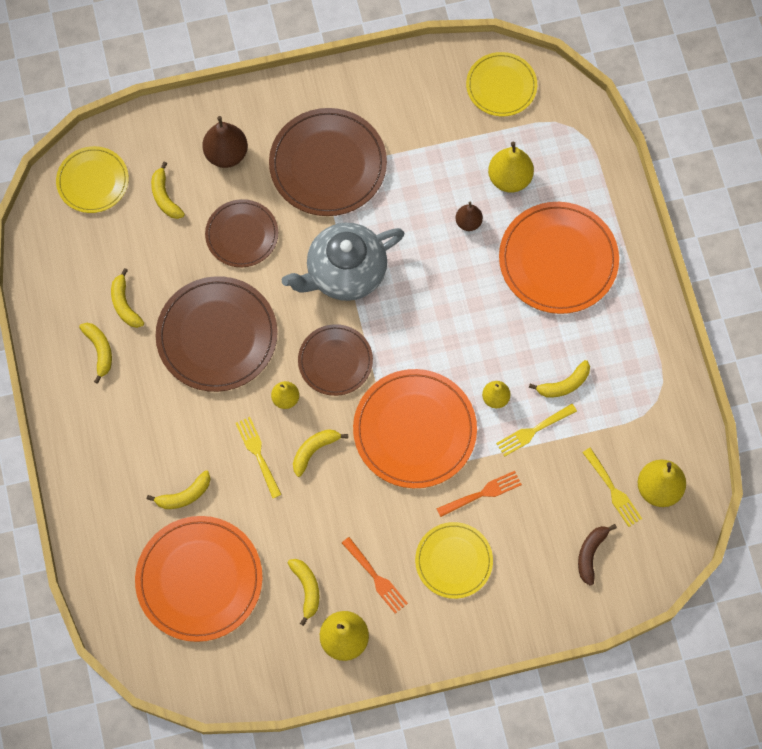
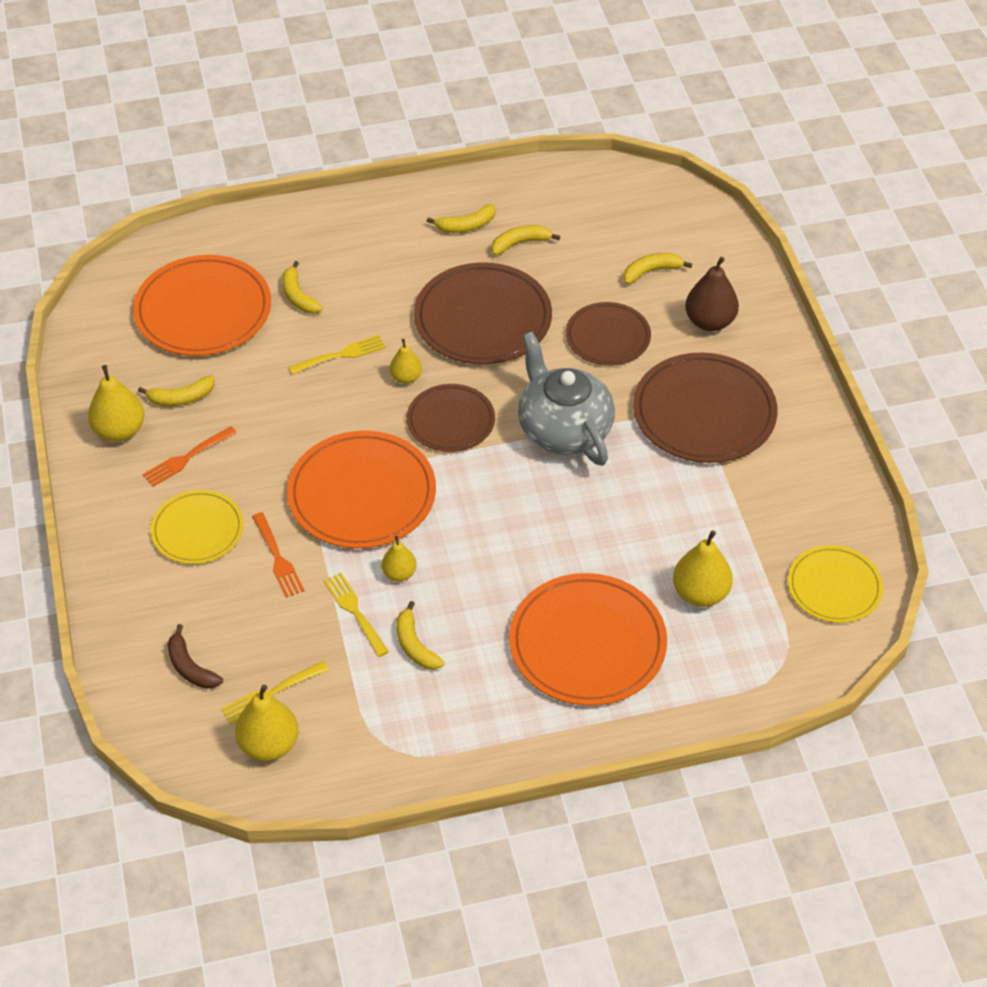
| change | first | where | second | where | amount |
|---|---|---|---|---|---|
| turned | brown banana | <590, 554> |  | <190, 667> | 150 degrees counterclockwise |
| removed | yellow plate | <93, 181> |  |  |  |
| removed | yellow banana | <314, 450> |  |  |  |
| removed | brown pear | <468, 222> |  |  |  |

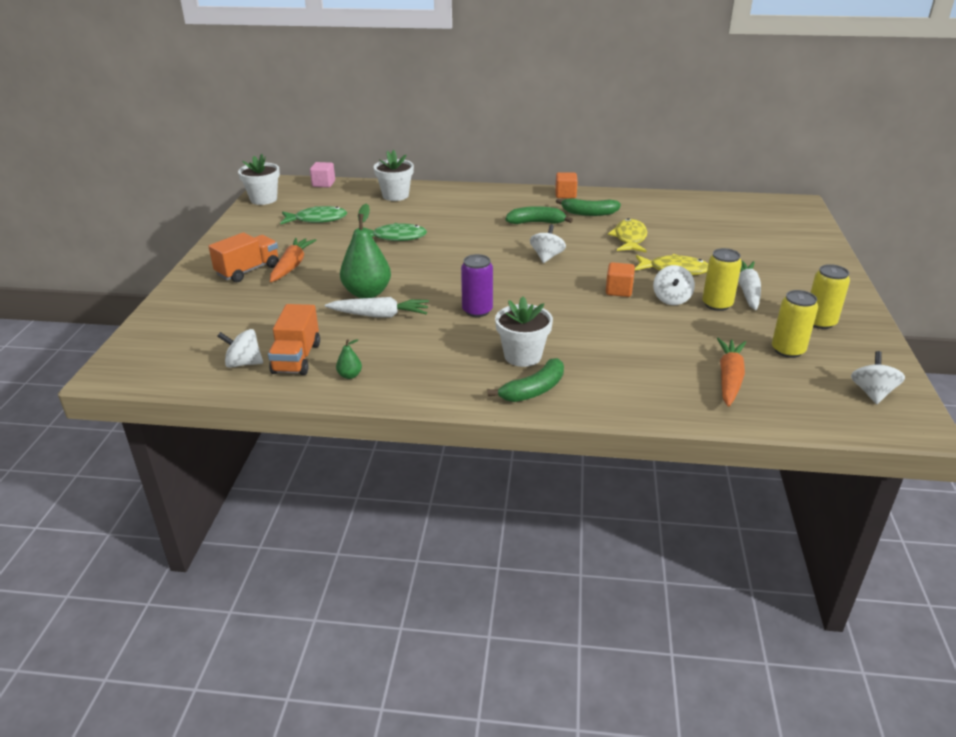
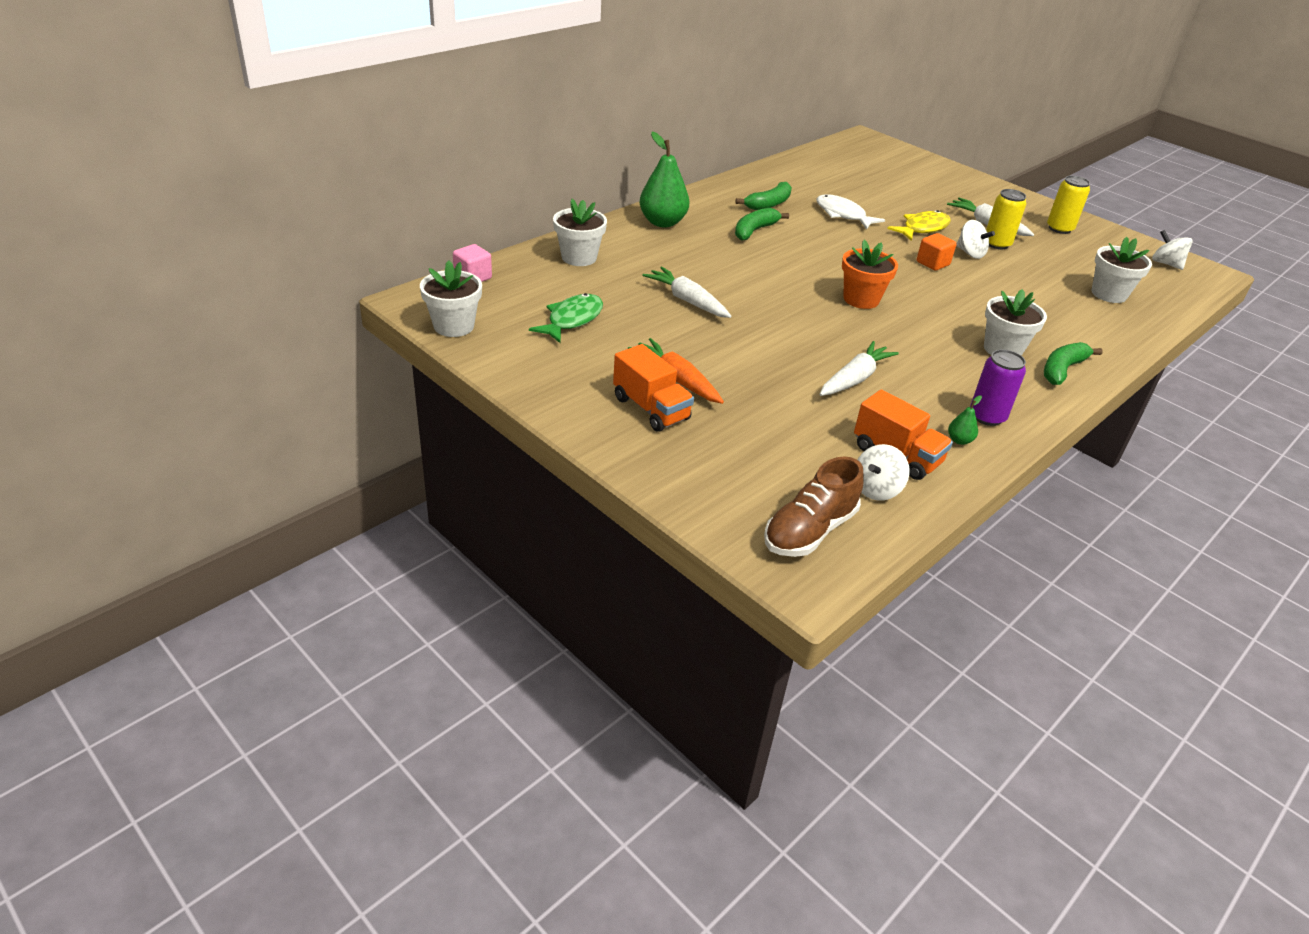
| change | first | where | second | where | amount |
|---|---|---|---|---|---|
| turned | orange truck | <248, 270> |  | <651, 408> | 150 degrees clockwise |
| moved | green pear | <367, 293> |  | <662, 222> |  |
| replaced | green fish | <395, 237> | white carrot | <687, 300> |  |
| added |  |  | brown shoe | <809, 531> |  |
| recoloured | yellow fish | <629, 238> | white fish | <843, 215> |  |
| added |  |  | orange flower pot | <861, 299> |  |
| moved | purple can | <477, 311> |  | <987, 416> |  |
| turned | green banana | <533, 390> |  | <1062, 370> | 135 degrees counterclockwise |
| replaced | orange carrot | <729, 378> | white flower pot | <1109, 294> |  |
| removed | white spinning top | <547, 257> |  |  |  |
| removed | orange cube | <565, 195> |  |  |  |
| removed | yellow can | <788, 350> |  |  |  |

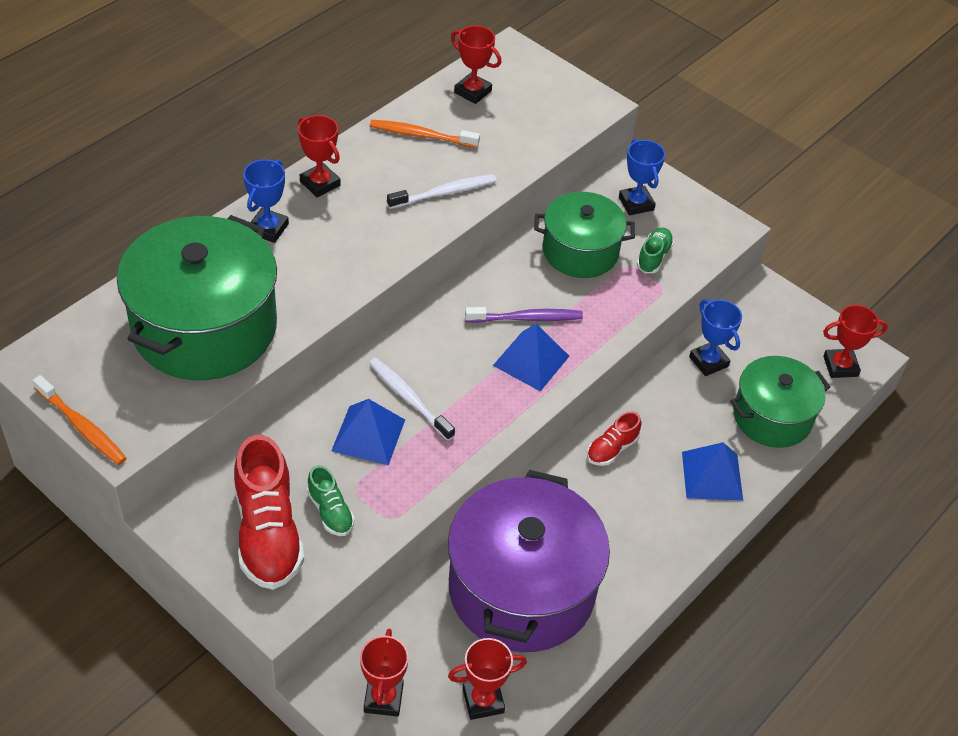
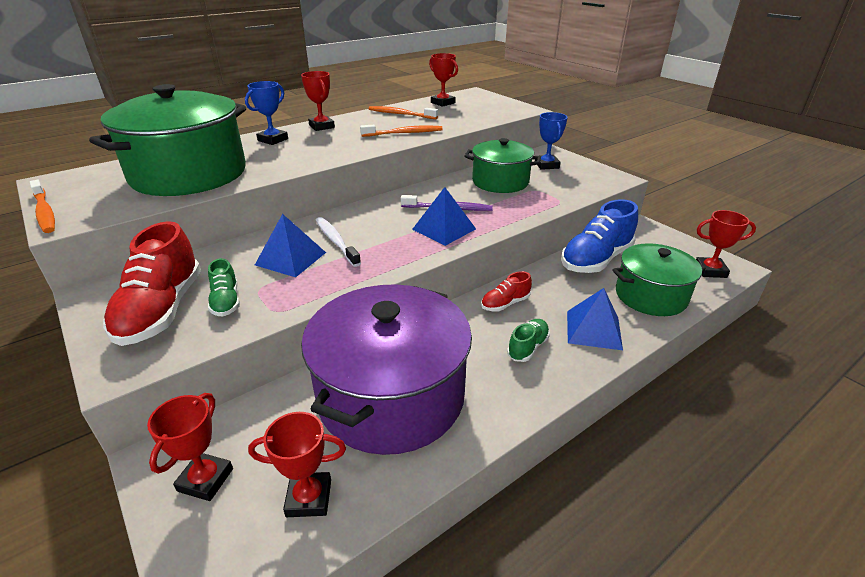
| change | first | where | second | where | amount |
|---|---|---|---|---|---|
| recoloured | white toothbrush | <444, 193> | orange toothbrush | <404, 133> |  |
| moved | green shoe | <653, 257> |  | <528, 347> |  |
| replaced | blue trophy | <708, 361> | blue shoe | <596, 259> |  |

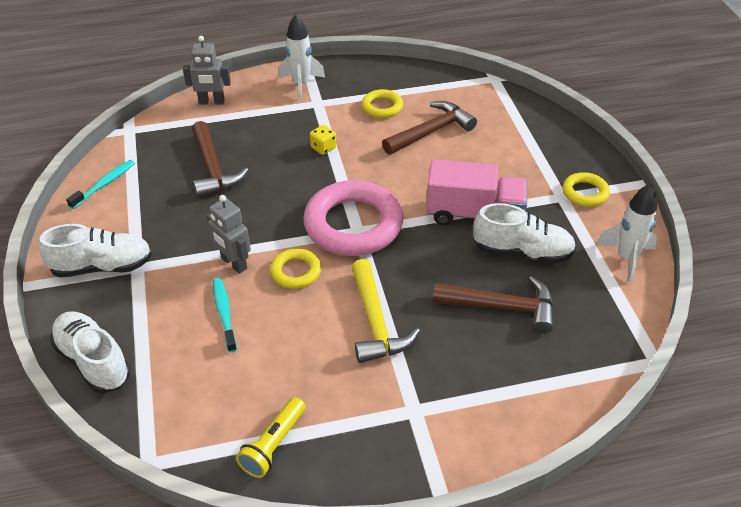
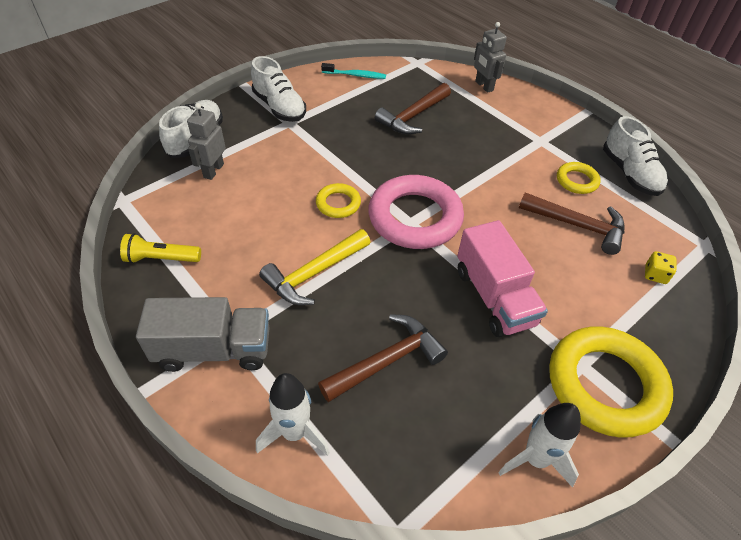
| change | first | where | second | where | amount |
|---|---|---|---|---|---|
| added |  |  | grey truck | <214, 349> |  |
| moved | grey robot | <233, 263> |  | <213, 170> |  |
| moved | white rocket | <301, 85> |  | <294, 433> |  |
| turned | brown hammer | <501, 307> |  | <387, 361> | 105 degrees counterclockwise |
| resized | yellow ring | <585, 193> |  | <605, 385> | x2.06 |
| moved | white shoe | <522, 251> |  | <629, 173> |  |
| moved | yellow dice | <323, 148> |  | <655, 275> |  |
| removed | turquoise toothbrush | <224, 313> |  |  |  |

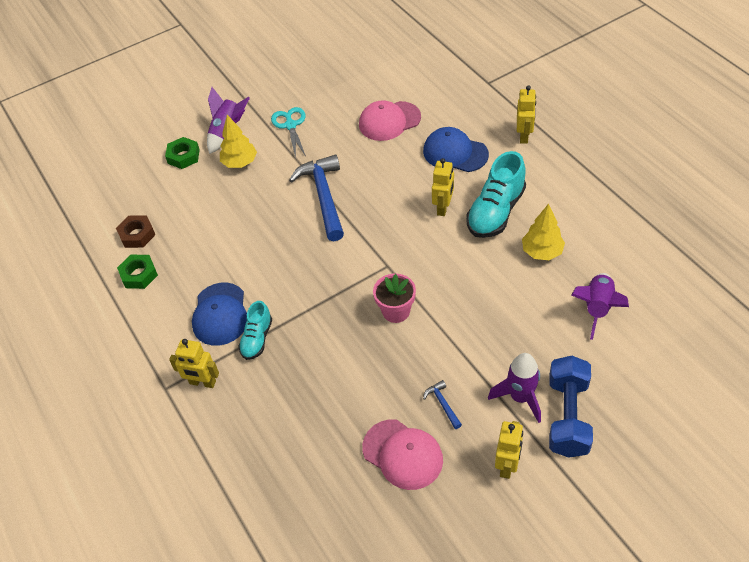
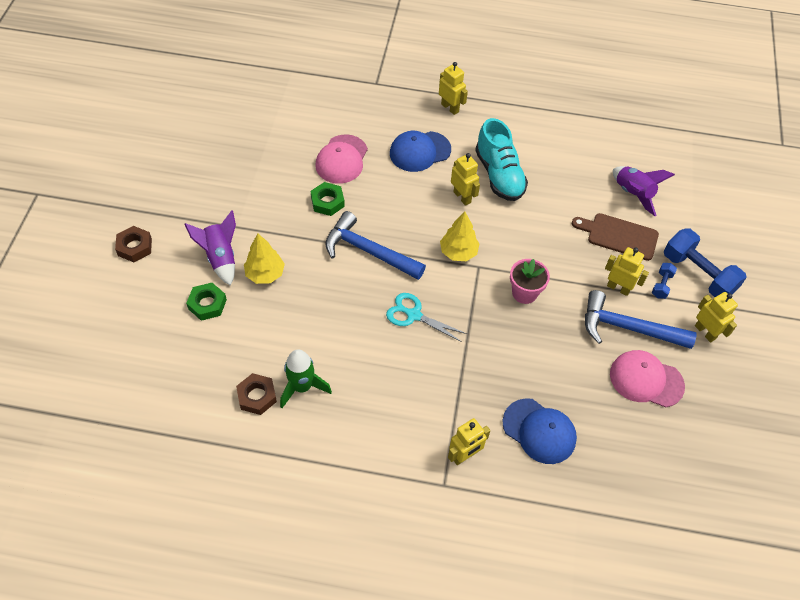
| change | first | where | second | where | amount |
|---|---|---|---|---|---|
| added |  |  | brown nut | <135, 247> |  |
| added |  |  | green rocket | <302, 387> |  |
| moved | green nut | <139, 275> |  | <327, 202> |  |
| moved | turquoise scissors | <290, 125> |  | <414, 315> |  |
| moved | yellow tree | <542, 252> |  | <458, 252> |  |
| moved | blue cap | <220, 314> |  | <539, 431> |  |
| added |  |  | brown cutting board | <619, 236> |  |
| resized | blue hammer | <443, 404> |  | <627, 328> | x2.36 |
| added |  |  | yellow robot | <618, 288> |  |
| turned | pink cap | <402, 454> |  | <646, 380> | 150 degrees counterclockwise |
| replaced | purple rocket | <520, 397> | blue dumbbell | <661, 285> |  |
| removed | turquoise shoe | <257, 339> |  |  |  |

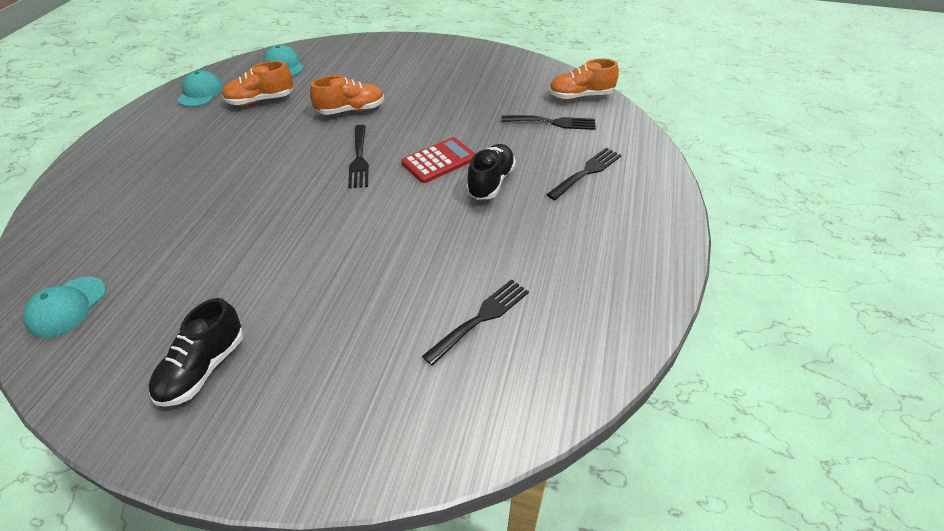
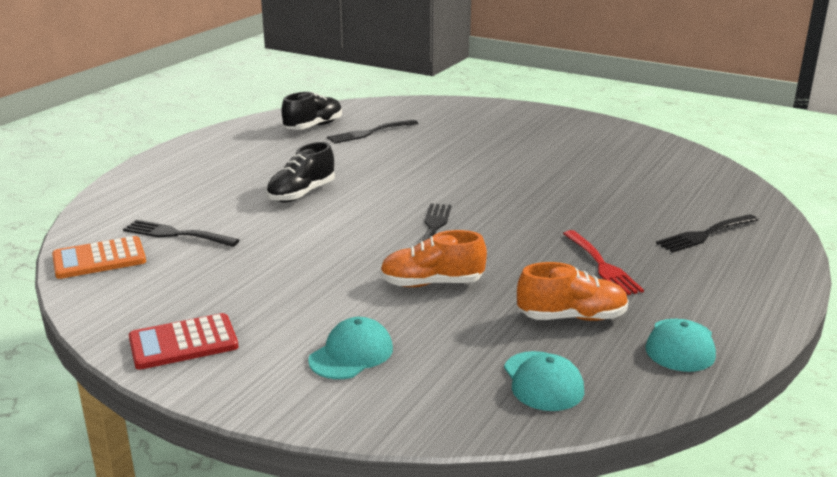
| change | first | where | second | where | amount |
|---|---|---|---|---|---|
| replaced | orange shoe | <580, 96> | orange calculator | <99, 259> |  |
| moved | red calculator | <439, 161> |  | <183, 343> |  |
| moved | black shoe | <203, 368> |  | <313, 126> |  |
| moved | turquoise cap | <67, 307> |  | <351, 354> |  |
| added |  |  | red fork | <602, 265> |  |
| moved | black fork | <586, 172> |  | <704, 235> |  |

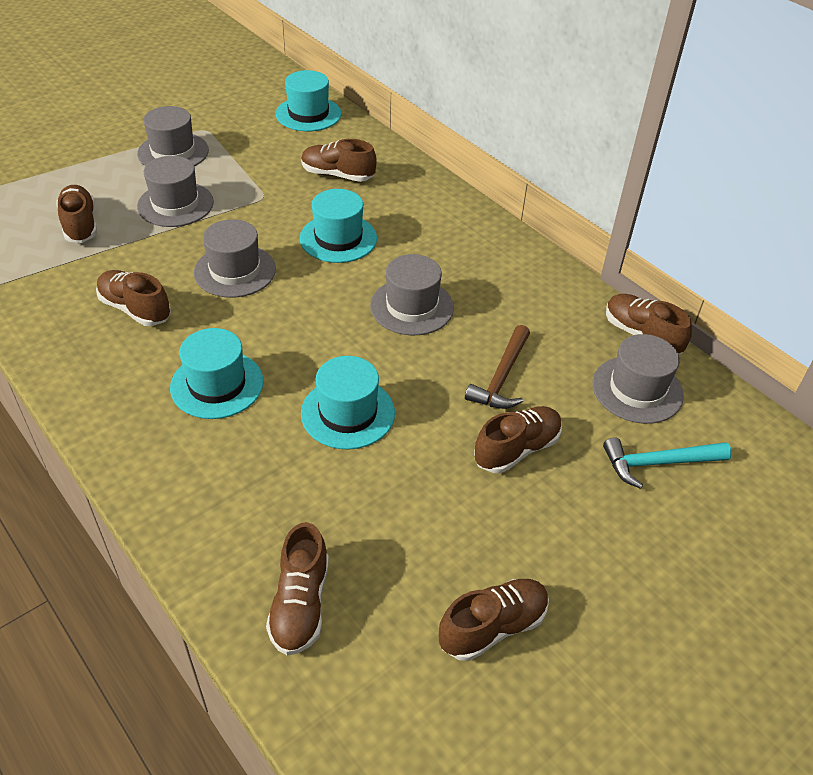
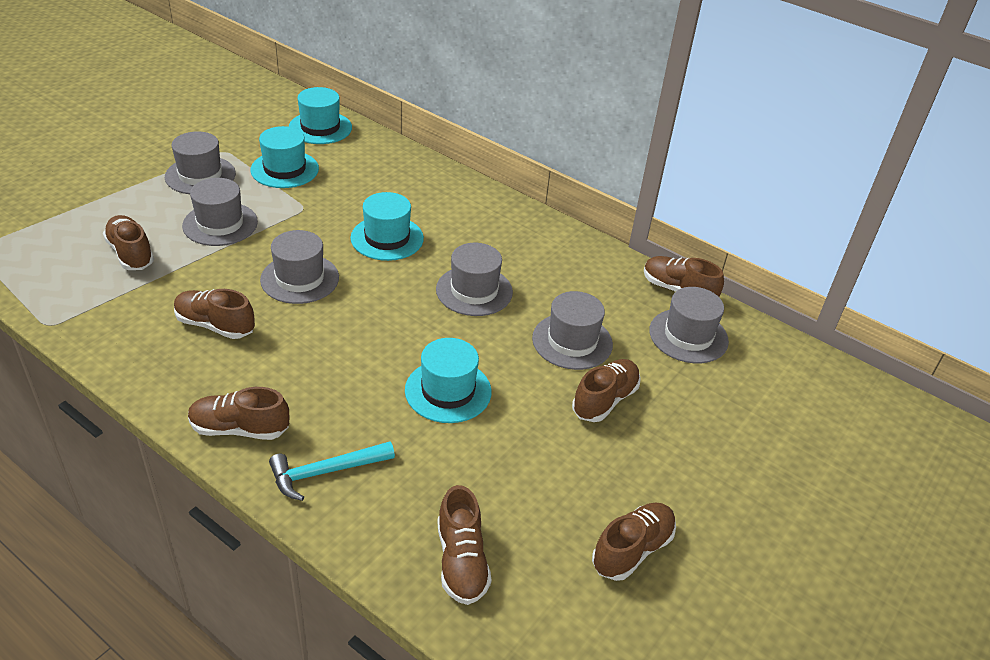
| change | first | where | second | where | amount |
|---|---|---|---|---|---|
| moved | brown shoe | <338, 175> |  | <240, 429> |  |
| moved | turquoise hat | <217, 384> |  | <284, 169> |  |
| moved | turquoise hammer | <658, 463> |  | <325, 472> |  |
| replaced | brown hammer | <501, 377> | grey hat | <572, 341> |  |

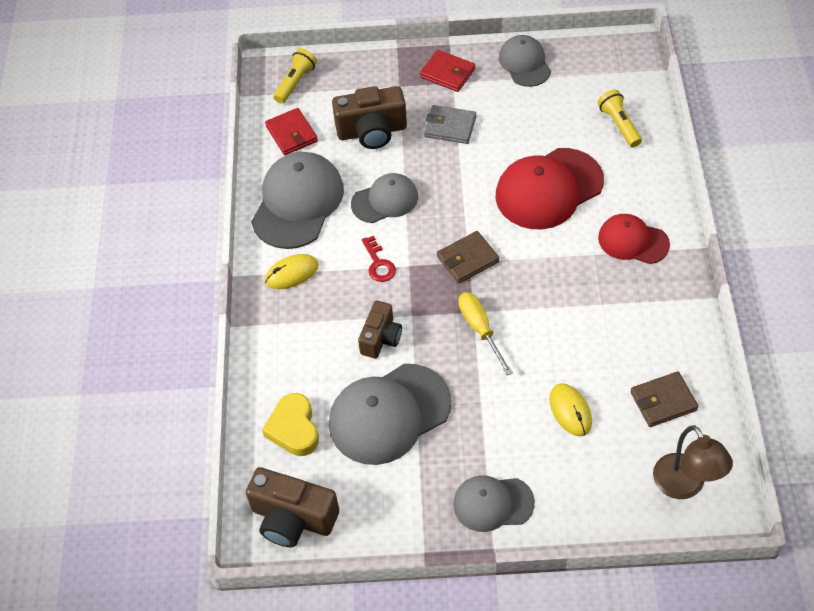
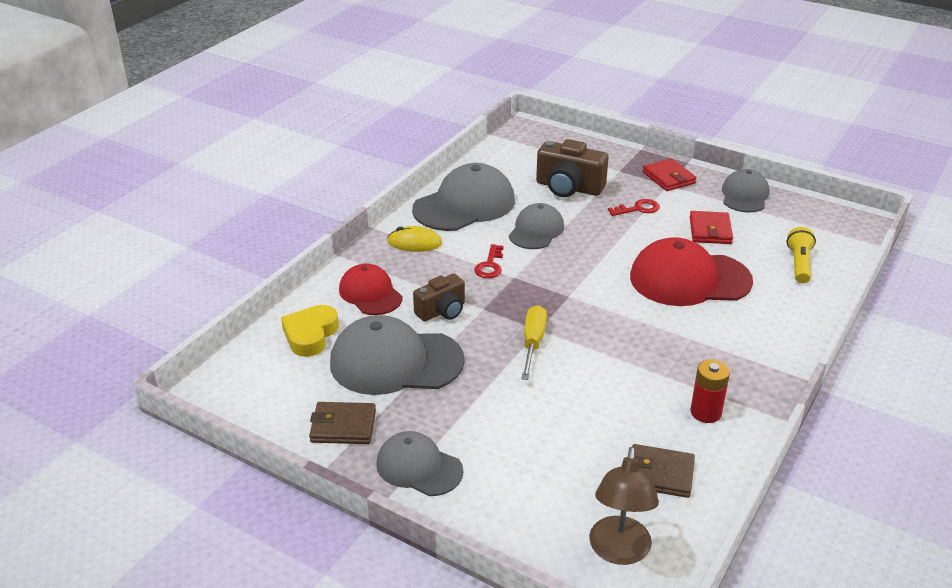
| change | first | where | second | where | amount |
|---|---|---|---|---|---|
| moved | brown wallet | <468, 259> |  | <343, 426> |  |
| moved | red cap | <633, 241> |  | <370, 293> |  |
| turned | grey cap | <385, 200> |  | <536, 231> | 75 degrees counterclockwise |
| replaced | grey wallet | <450, 127> | red key | <638, 209> |  |
| moved | red wallet | <292, 134> |  | <710, 230> |  |
| added |  |  | red battery | <705, 412> |  |
| removed | brown camera | <293, 518> |  |  |  |
| removed | yellow flashlight | <295, 82> |  |  |  |
| removed | yellow mouse | <570, 411> |  |  |  |

